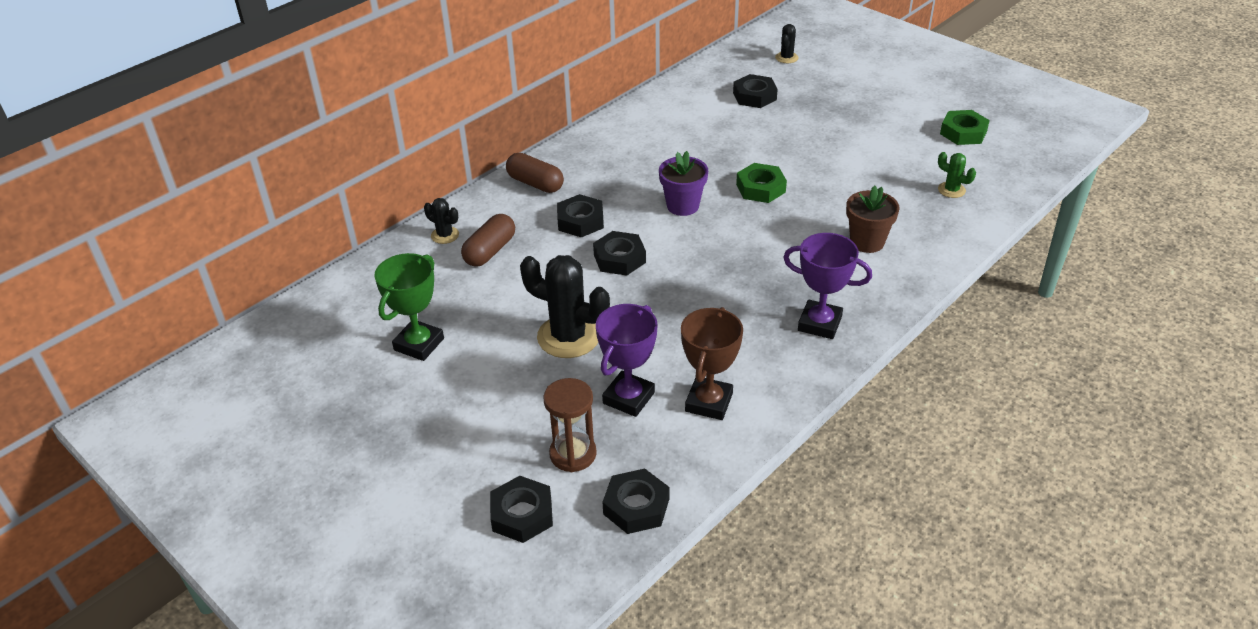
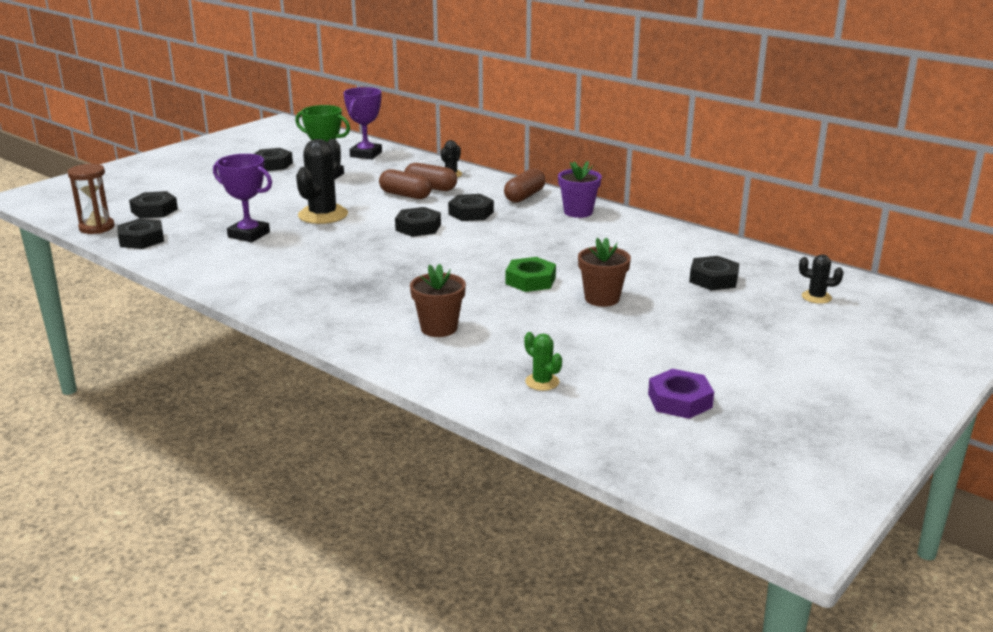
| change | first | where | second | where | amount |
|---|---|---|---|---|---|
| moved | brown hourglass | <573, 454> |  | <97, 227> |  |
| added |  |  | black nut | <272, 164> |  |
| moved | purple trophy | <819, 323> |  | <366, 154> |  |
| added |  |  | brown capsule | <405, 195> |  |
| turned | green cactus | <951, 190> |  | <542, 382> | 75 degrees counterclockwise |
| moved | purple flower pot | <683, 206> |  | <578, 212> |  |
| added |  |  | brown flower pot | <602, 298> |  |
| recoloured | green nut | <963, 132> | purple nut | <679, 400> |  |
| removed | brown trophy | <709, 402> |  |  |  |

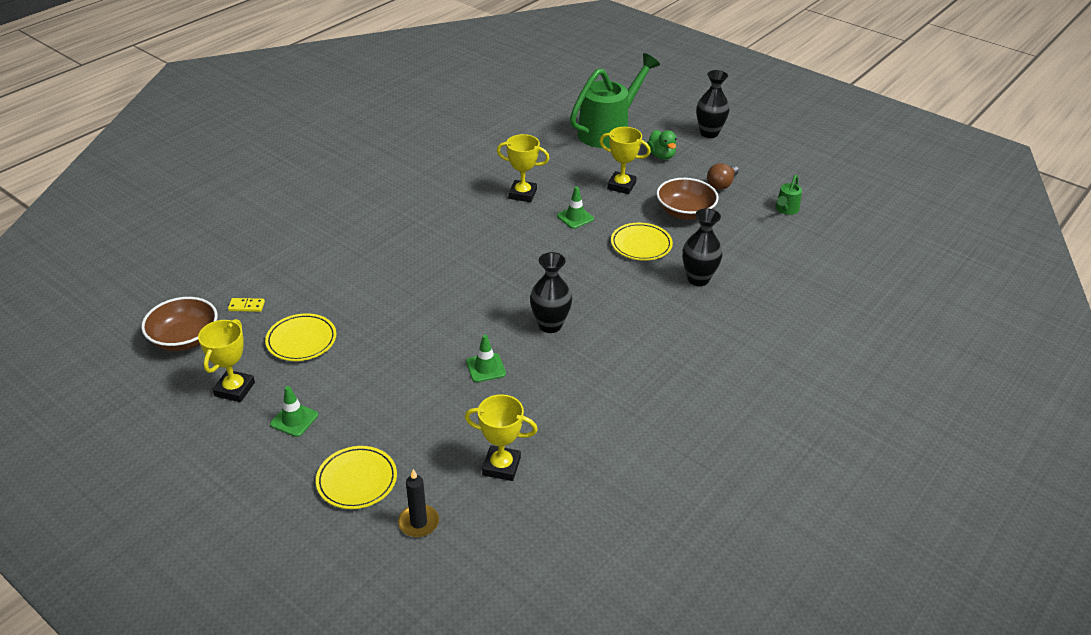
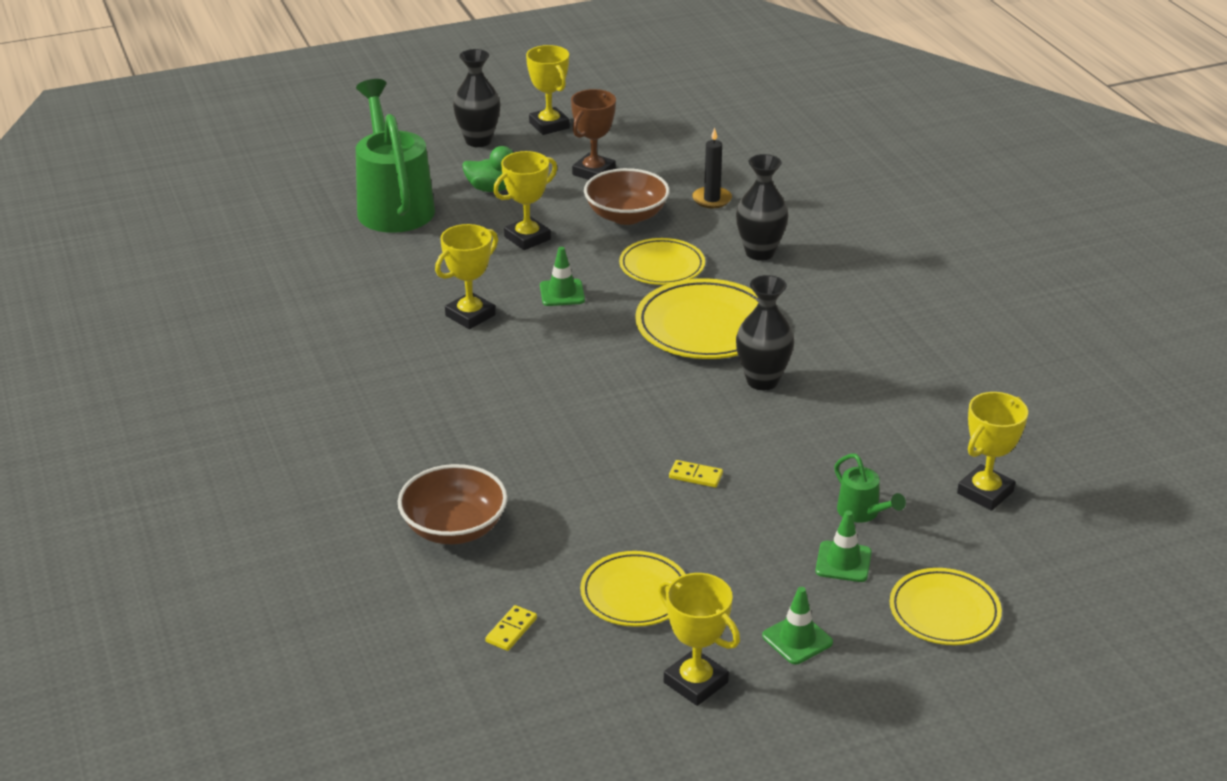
| change | first | where | second | where | amount |
|---|---|---|---|---|---|
| moved | brown bowl | <185, 339> |  | <454, 528> |  |
| added |  |  | yellow trophy | <549, 125> |  |
| replaced | brown light bulb | <721, 184> | brown trophy | <594, 172> |  |
| added |  |  | yellow plate | <705, 326> |  |
| added |  |  | yellow domino | <695, 476> |  |
| moved | black candle | <418, 522> |  | <711, 199> |  |
| moved | green traffic cone | <485, 368> |  | <843, 562> |  |
| moved | green watering can | <786, 209> |  | <862, 513> |  |

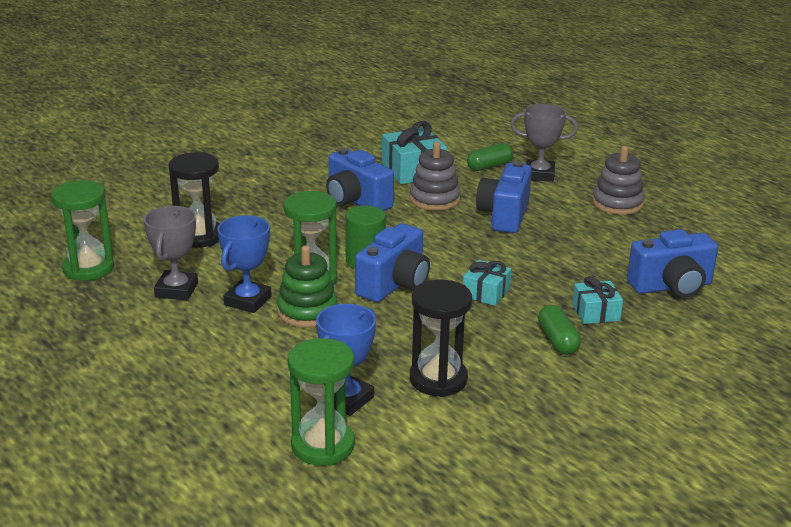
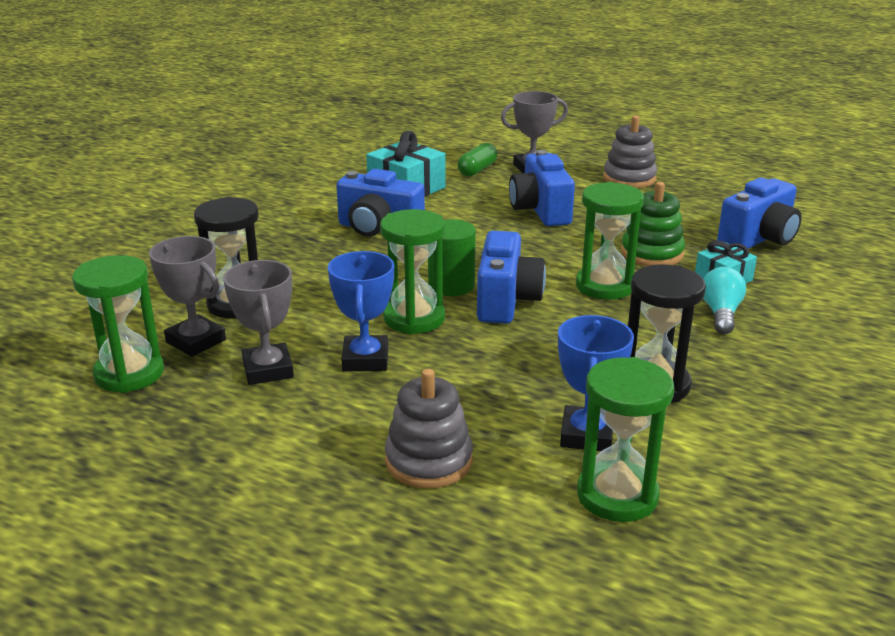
| change | first | where | second | where | amount |
|---|---|---|---|---|---|
| added |  |  | grey trophy | <196, 341> |  |
| moved | grey stacking toy | <434, 199> |  | <429, 461> |  |
| replaced | turquoise gift | <486, 293> | green hourglass | <604, 286> |  |
| moved | green stacking toy | <307, 311> |  | <652, 253> |  |
| replaced | green capsule | <557, 340> | turquoise light bulb | <721, 313> |  |

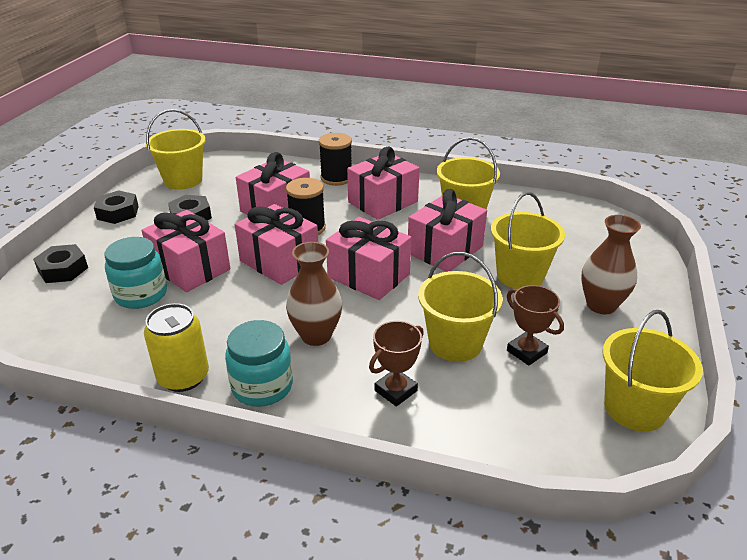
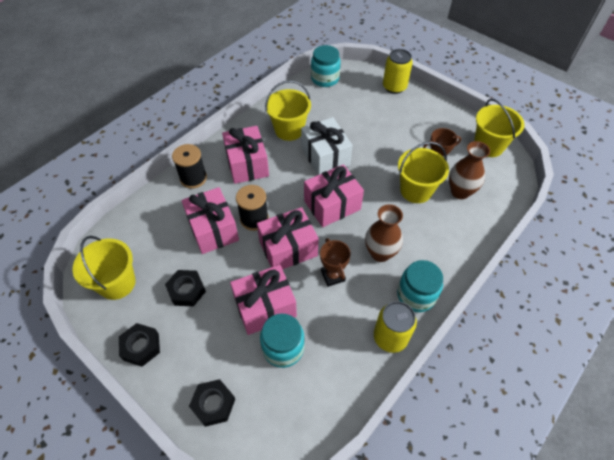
| change | first | where | second | where | amount |
|---|---|---|---|---|---|
| recoloured | pink gift | <445, 250> | white gift | <325, 157> |  |
| added |  |  | turquoise jar | <325, 79> |  |
| moved | brown trophy | <395, 390> |  | <333, 276> |  |
| added |  |  | yellow can | <394, 87> |  |
| moved | brown vase | <601, 305> |  | <460, 192> |  |
| removed | yellow bucket | <520, 275> |  |  |  |

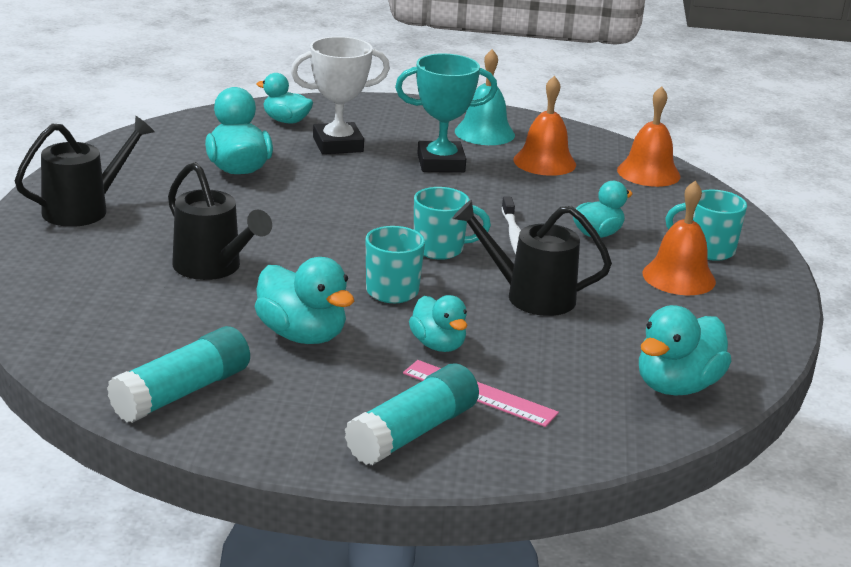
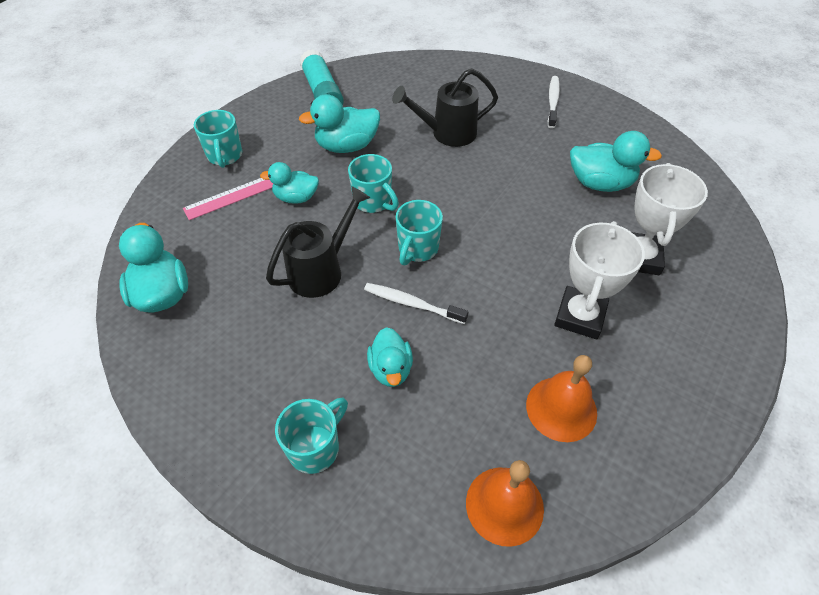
| change | first | where | second | where | amount |
|---|---|---|---|---|---|
| replaced | turquoise glue stick | <413, 432> | turquoise mug | <225, 156> |  |
| replaced | black watering can | <85, 209> | white toothbrush | <553, 102> |  |
| recoloured | turquoise trophy | <441, 163> | white trophy | <580, 316> |  |
| removed | turquoise duck | <286, 121> |  |  |  |
| removed | turquoise bell | <484, 133> |  |  |  |
| removed | orange bell | <679, 277> |  |  |  |

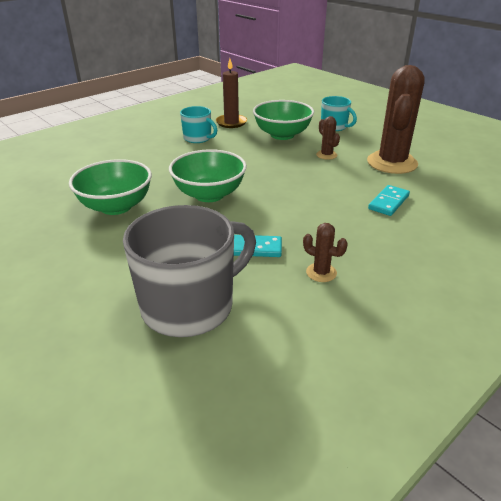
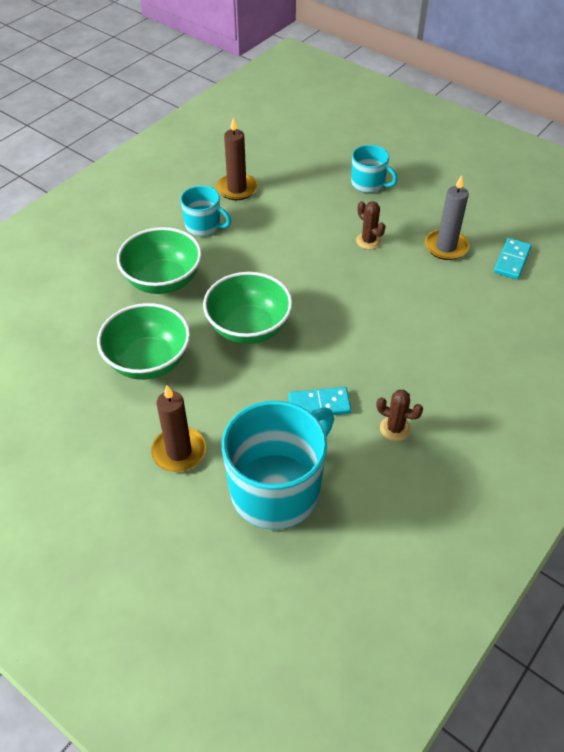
| change | first | where | second | where | amount |
|---|---|---|---|---|---|
| moved | green bowl | <282, 135> |  | <163, 281> |  |
| added |  |  | brown candle | <179, 451> |  |
| recoloured | grey mug | <190, 305> | turquoise mug | <277, 489> |  |
| replaced | brown cactus | <392, 163> | grey candle | <446, 247> |  |
| moved | turquoise domino | <388, 202> |  | <512, 260> |  |

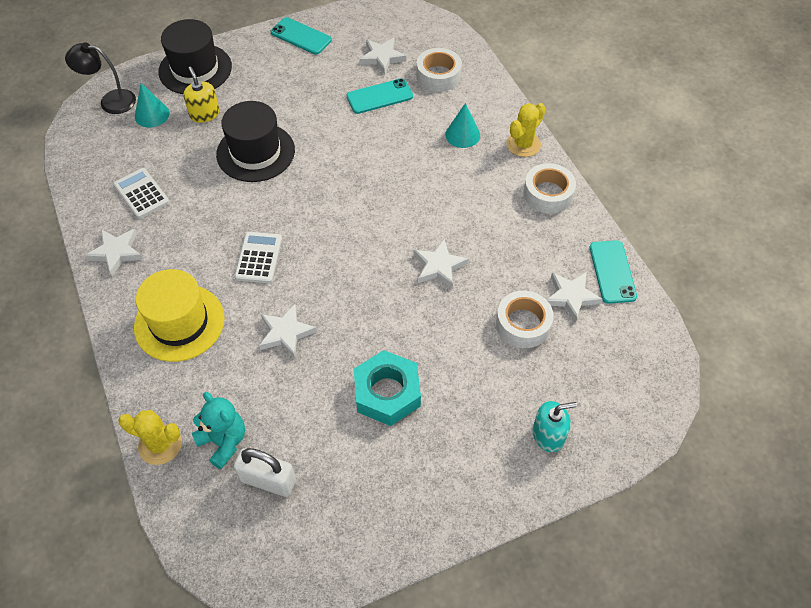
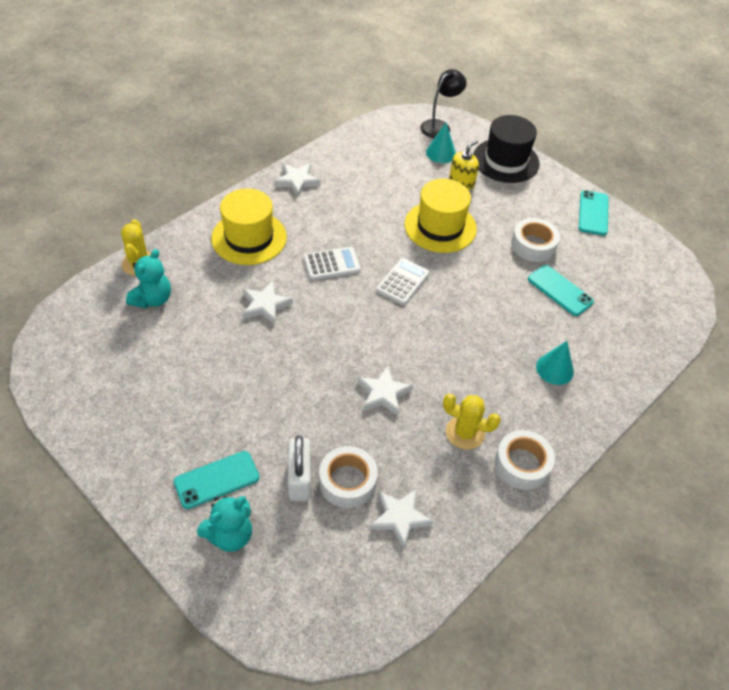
| change | first | where | second | where | amount |
|---|---|---|---|---|---|
| moved | turquoise phone | <612, 272> |  | <217, 480> |  |
| replaced | turquoise soap dispenser | <548, 435> | turquoise teddy bear | <230, 535> |  |
| moved | white padlock | <268, 480> |  | <299, 479> |  |
| moved | white calculator | <141, 193> |  | <402, 282> |  |
| recoloured | black hat | <255, 152> | yellow hat | <440, 226> |  |
| turned | black lamp | <110, 101> |  | <439, 126> | 60 degrees clockwise |
| moved | yellow cactus | <523, 144> |  | <465, 433> |  |
| moved | white tape | <438, 75> |  | <533, 245> |  |
| removed | turquoise nut | <387, 392> |  |  |  |
| removed | white star | <382, 57> |  |  |  |

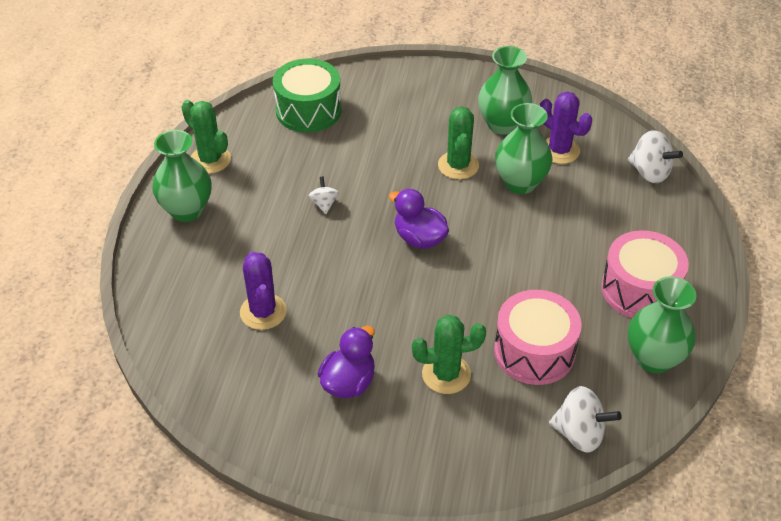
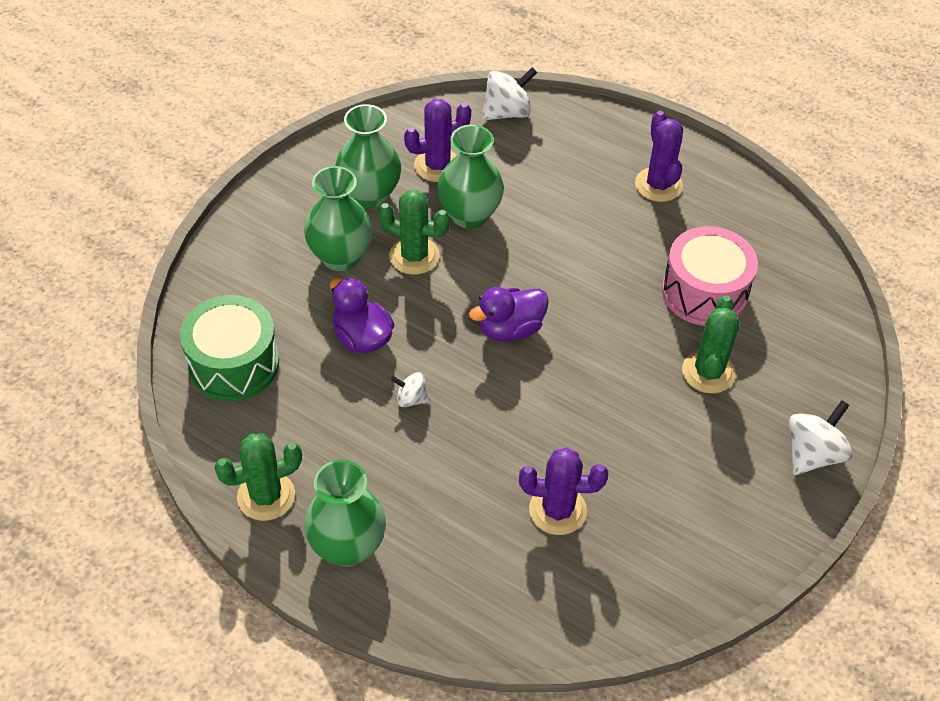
| change | first | where | second | where | amount |
|---|---|---|---|---|---|
| moved | green vase | <654, 358> |  | <341, 257> |  |
| moved | purple duck | <348, 382> |  | <362, 337> |  |
| replaced | pink drum | <639, 290> | purple cactus | <658, 185> |  |
| moved | white spinning top | <579, 434> |  | <812, 454> |  |

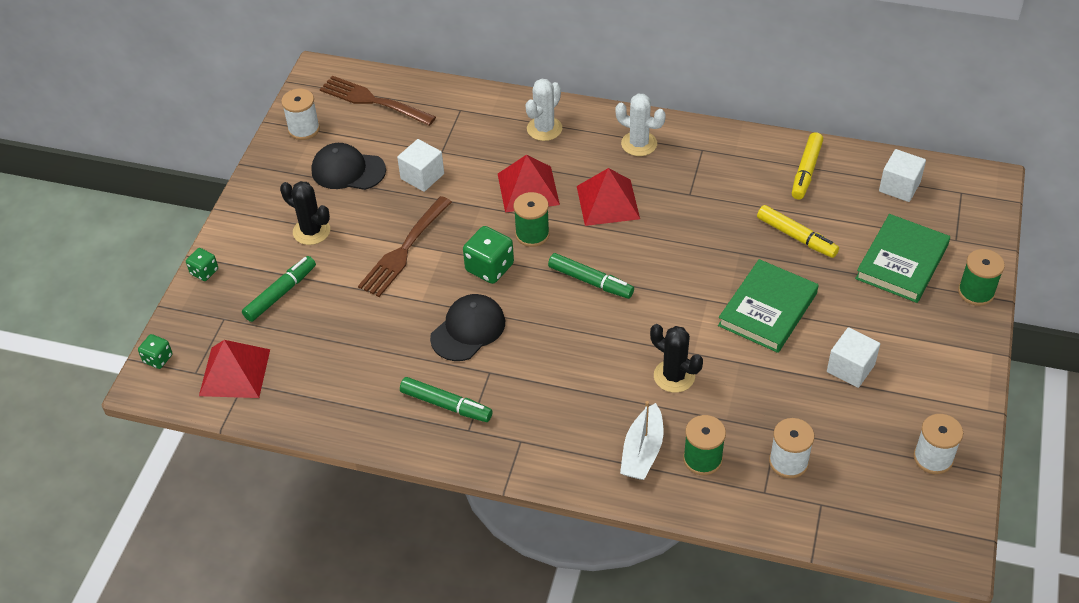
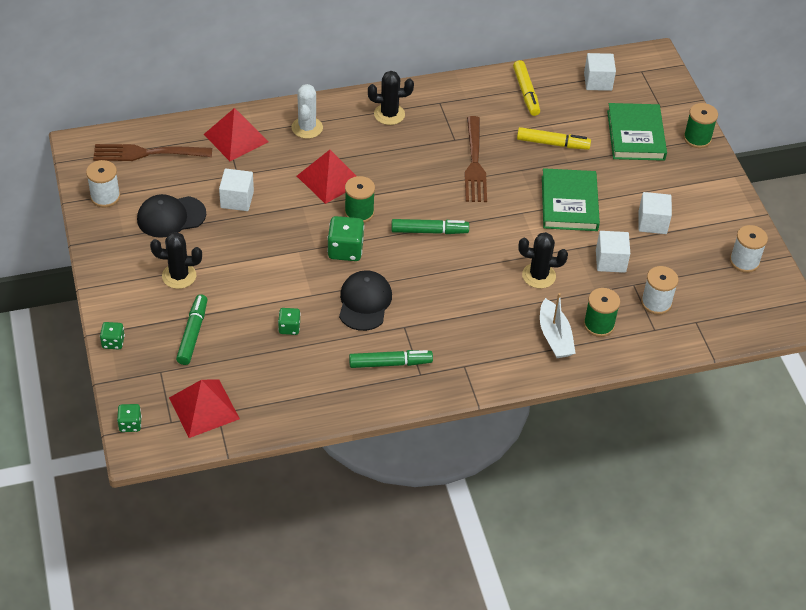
| change | first | where | second | where | amount |
|---|---|---|---|---|---|
| moved | red pyramid | <608, 202> |  | <236, 138> |  |
| added |  |  | green dice | <289, 328> |  |
| recoloured | white cactus | <639, 144> | black cactus | <389, 114> |  |
| moved | brown fork | <404, 249> |  | <474, 163> |  |
| added |  |  | white cube | <610, 261> |  |

